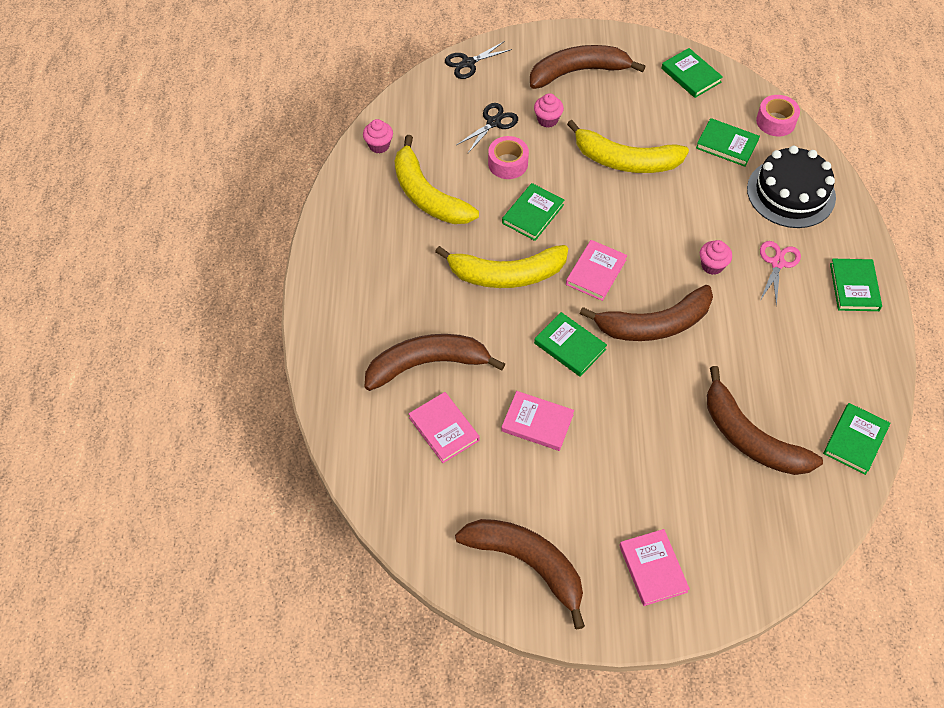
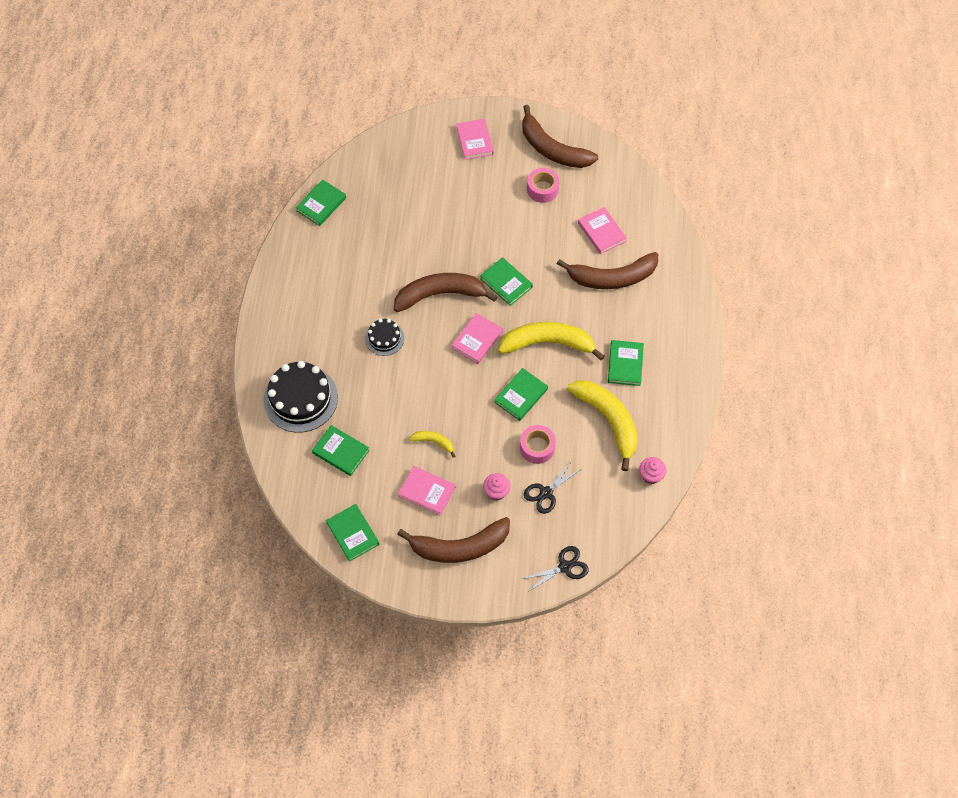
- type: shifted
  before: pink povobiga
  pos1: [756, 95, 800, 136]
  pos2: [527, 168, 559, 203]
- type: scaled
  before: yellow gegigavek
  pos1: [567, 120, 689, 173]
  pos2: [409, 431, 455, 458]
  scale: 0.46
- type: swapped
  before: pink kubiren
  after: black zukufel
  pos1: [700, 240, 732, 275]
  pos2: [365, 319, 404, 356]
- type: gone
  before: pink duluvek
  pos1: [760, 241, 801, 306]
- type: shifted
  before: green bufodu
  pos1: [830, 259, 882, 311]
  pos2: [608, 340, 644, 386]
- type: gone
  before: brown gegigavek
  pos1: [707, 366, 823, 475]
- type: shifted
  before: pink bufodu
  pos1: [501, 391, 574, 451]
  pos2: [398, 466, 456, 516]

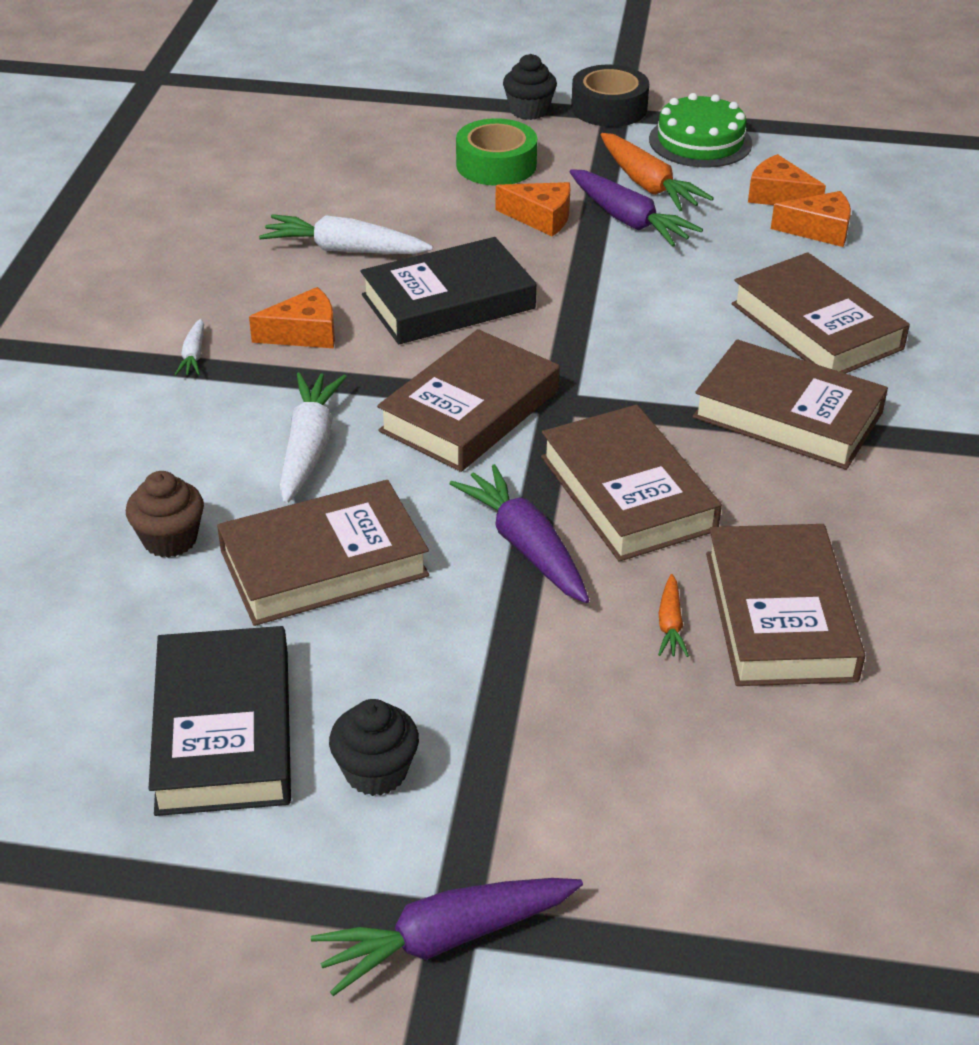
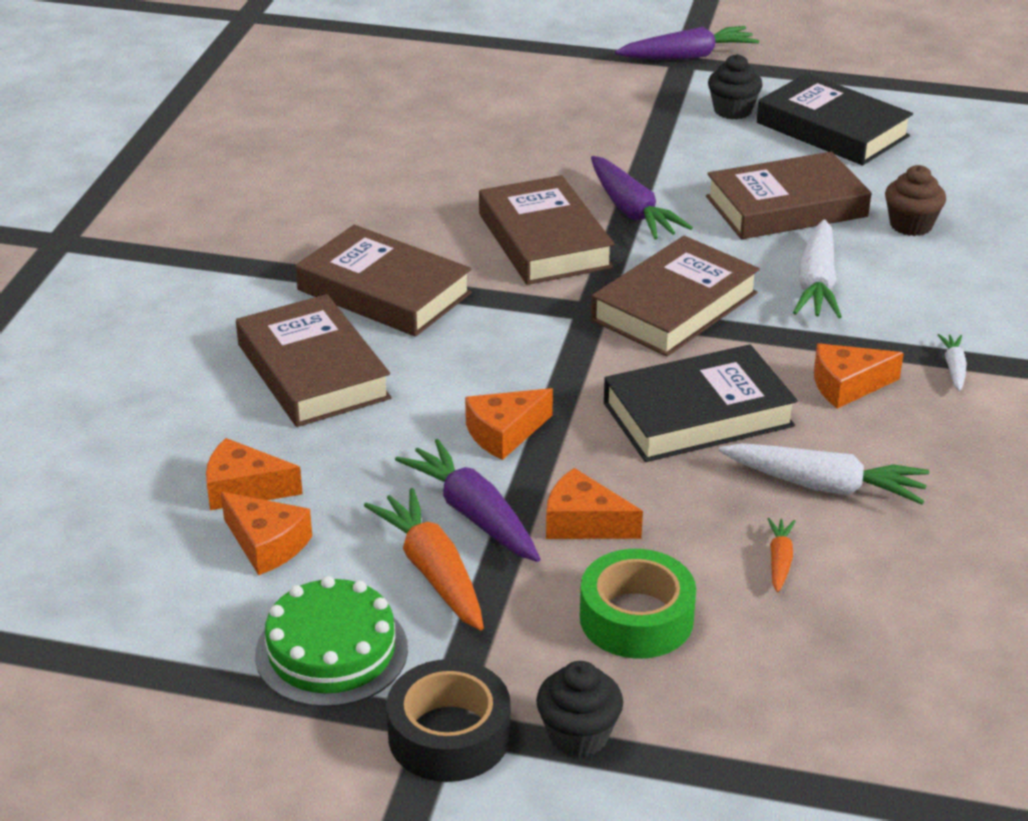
- type: gone
  before: brown bufodu
  pos1: [706, 524, 865, 686]
- type: shifted
  before: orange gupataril
  pos1: [658, 574, 689, 657]
  pos2: [767, 518, 795, 592]
- type: rotated
  before: black bufodu
  pos1: [148, 626, 291, 816]
  pos2: [757, 73, 913, 165]
  turn: -45
- type: new
  after: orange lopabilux
  pos2: [465, 388, 553, 460]

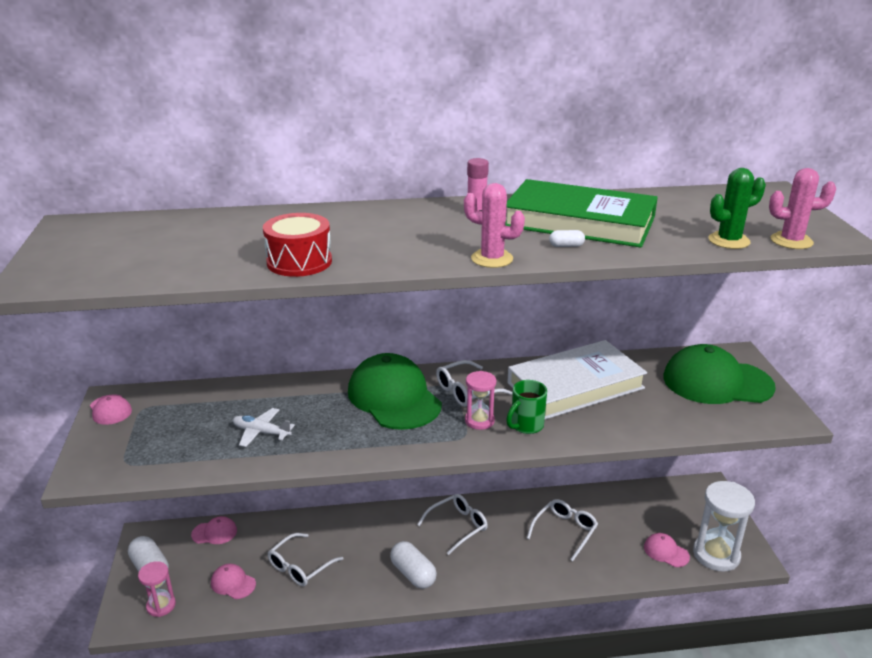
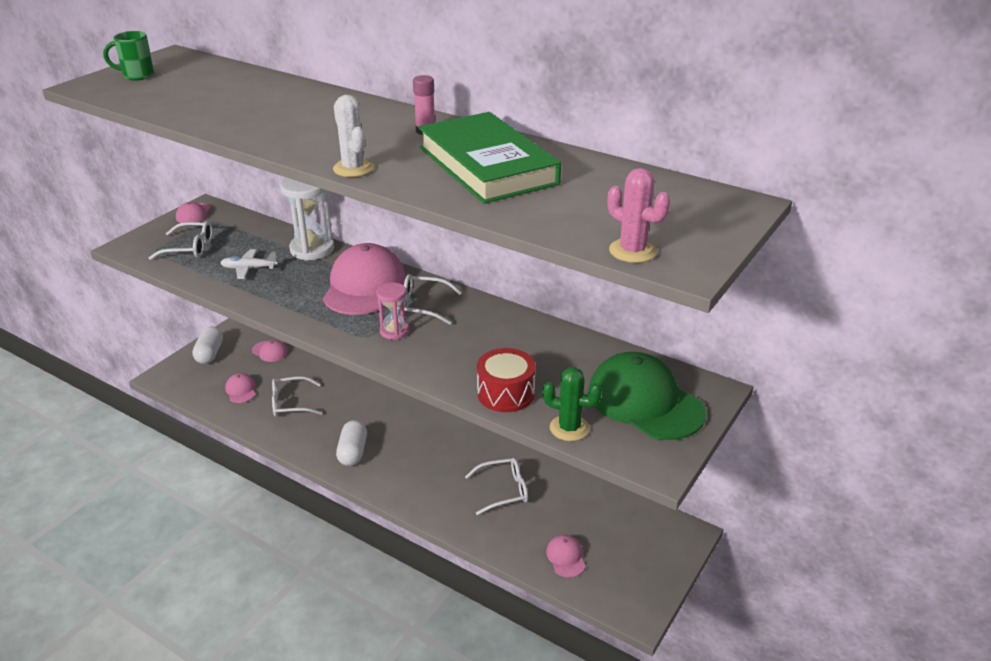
- type: shifted
  before: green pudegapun
  pos1: [708, 168, 766, 249]
  pos2: [542, 367, 602, 441]
- type: repainted
  before: pink pudegapun
  after: white pudegapun
  pos1: [464, 183, 525, 268]
  pos2: [333, 95, 374, 177]
- type: shifted
  before: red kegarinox
  pos1: [263, 213, 332, 277]
  pos2: [477, 348, 536, 412]
- type: gone
  before: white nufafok
  pos1: [549, 230, 585, 247]
- type: gone
  before: white bufodu
  pos1: [507, 340, 647, 419]
- type: repainted
  before: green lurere
  after: pink lurere
  pos1: [348, 353, 442, 430]
  pos2: [323, 243, 406, 315]
- type: shifted
  before: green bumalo
  pos1: [506, 380, 547, 434]
  pos2: [103, 31, 154, 81]
- type: rotated
  before: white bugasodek
  pos1: [233, 408, 295, 447]
  pos2: [221, 249, 278, 279]
  turn: -60
- type: shifted
  before: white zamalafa
  pos1: [693, 481, 755, 572]
  pos2: [280, 177, 334, 261]
- type: shifted
  before: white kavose
  pos1: [417, 494, 488, 555]
  pos2: [149, 221, 213, 260]
- type: gone
  before: pink zamalafa
  pos1: [138, 561, 176, 617]

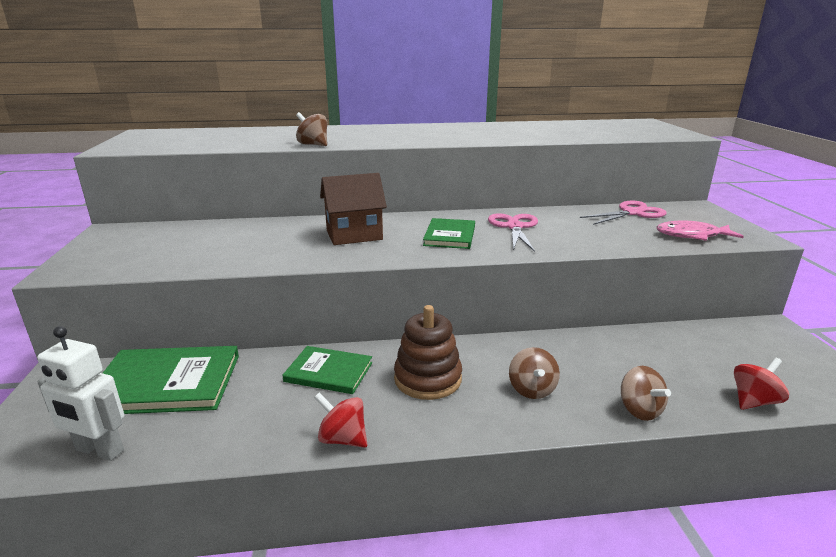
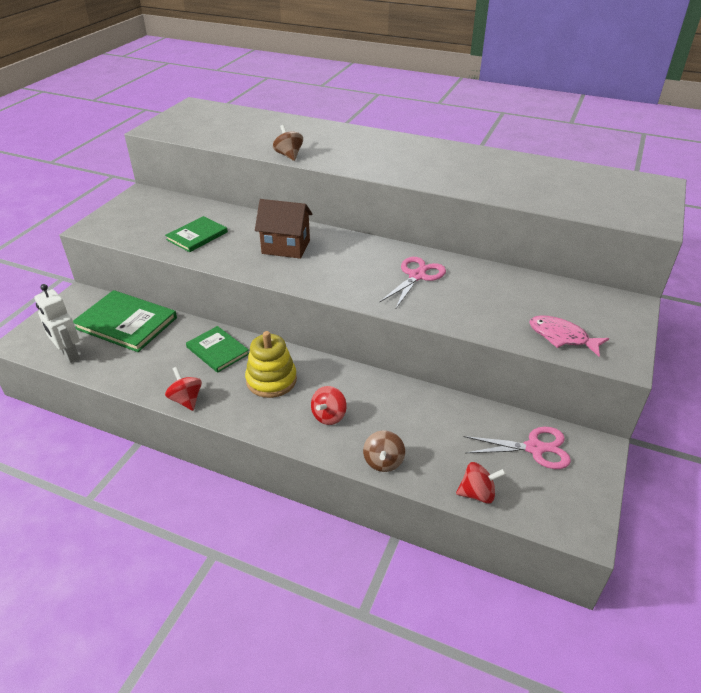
- type: shifted
  before: pink duluvek
  pos1: [580, 201, 667, 225]
  pos2: [464, 427, 571, 469]
- type: shifted
  before: green bufodu
  pos1: [423, 218, 475, 249]
  pos2: [165, 216, 228, 252]
- type: repainted
  before: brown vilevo
  after: yellow vilevo
  pos1: [394, 305, 462, 400]
  pos2: [245, 331, 297, 398]
- type: repainted
  before: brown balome
  after: red balome
  pos1: [509, 347, 560, 399]
  pos2: [311, 386, 347, 425]

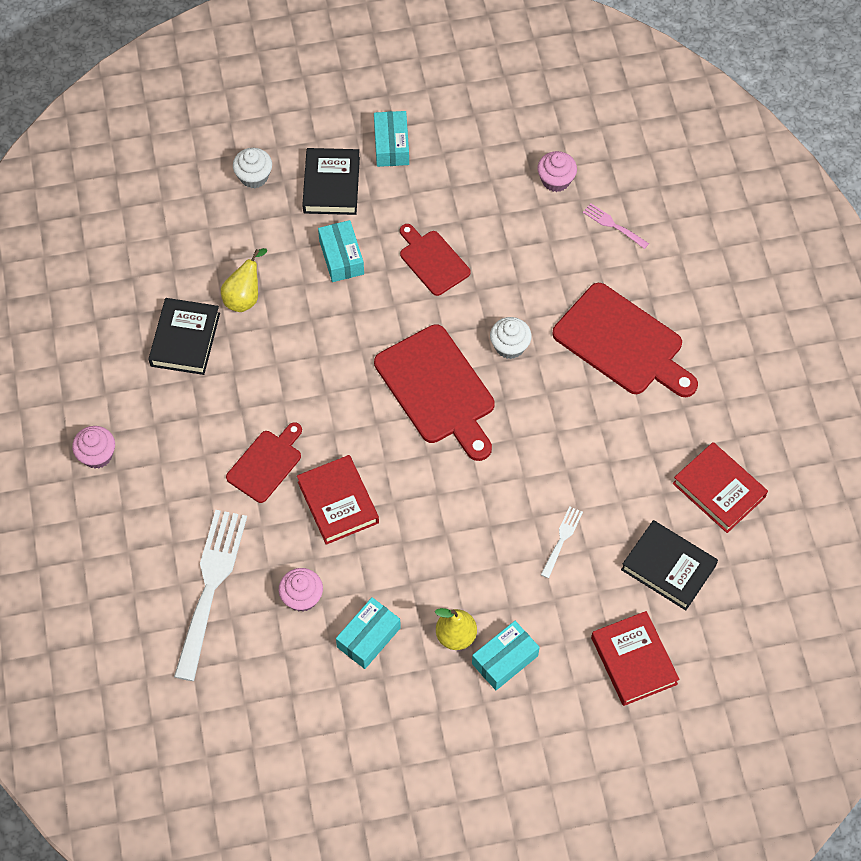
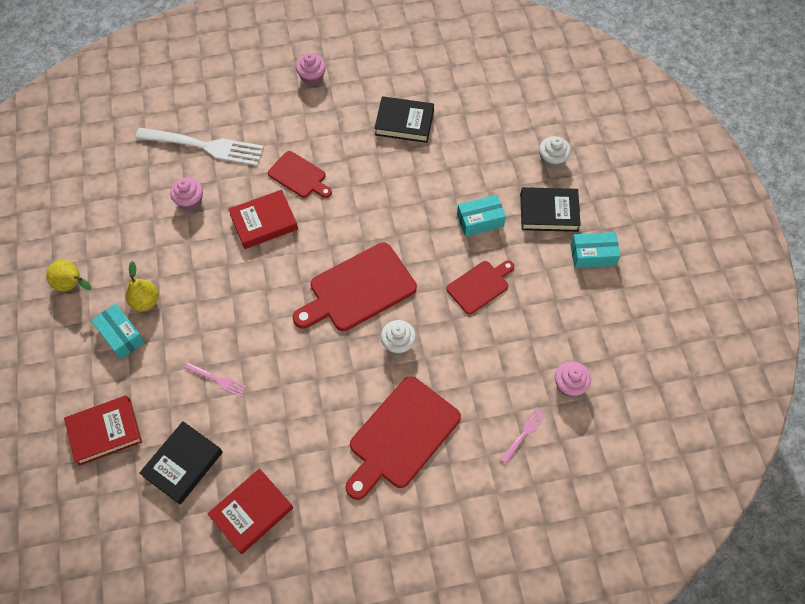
- type: shifted
  before: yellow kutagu
  pos1: [221, 248, 267, 312]
  pos2: [46, 260, 91, 291]
- type: repainted
  before: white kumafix
  after: pink kumafix
  pos1: [541, 506, 583, 578]
  pos2: [184, 363, 247, 397]
- type: gone
  before: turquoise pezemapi
  pos1: [336, 597, 401, 669]

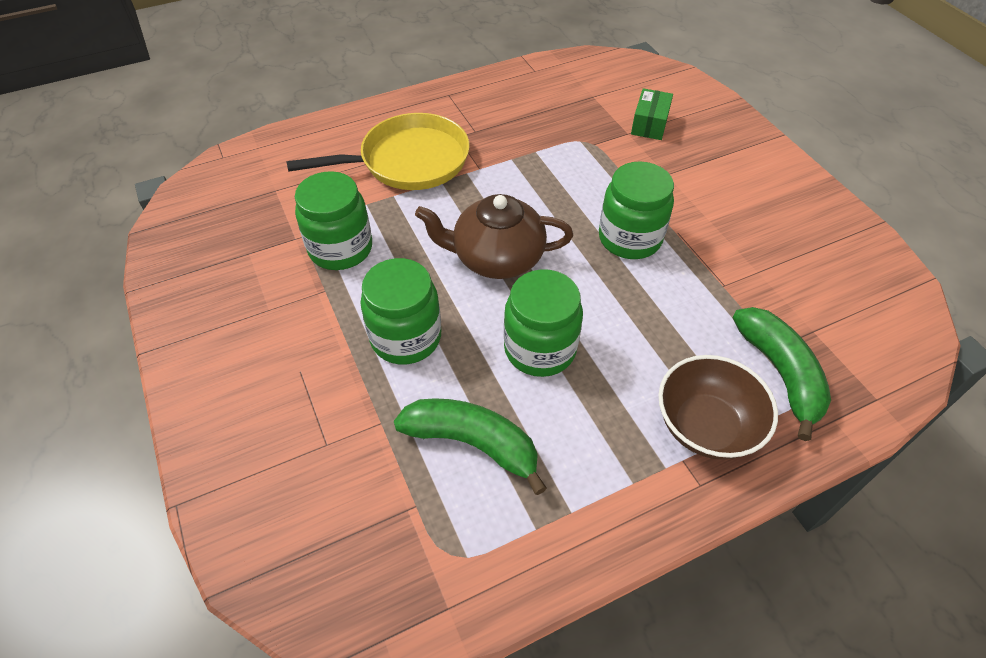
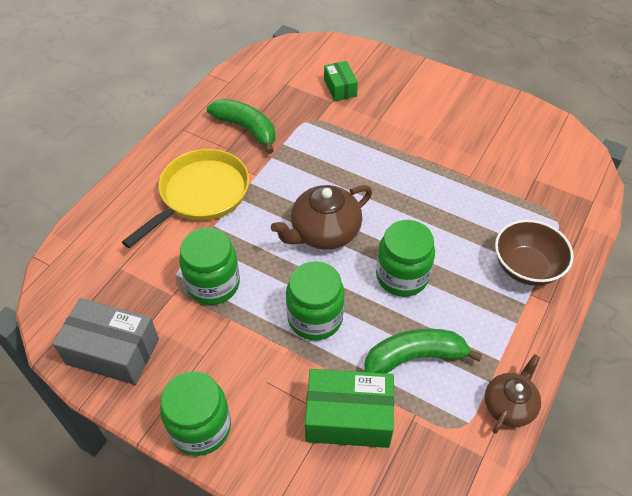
- type: shifted
  before: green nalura
  pos1: [599, 161, 674, 259]
  pos2: [160, 371, 231, 456]
- type: shifted
  before: green gegigavek
  pos1: [733, 307, 831, 441]
  pos2: [207, 99, 275, 154]
- type: new
  after: grey pezemapi
  pos2: [52, 298, 159, 385]
- type: new
  after: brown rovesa
  pos2: [485, 354, 541, 434]
- type: new
  after: green pezemapi
  pos2: [305, 369, 394, 448]

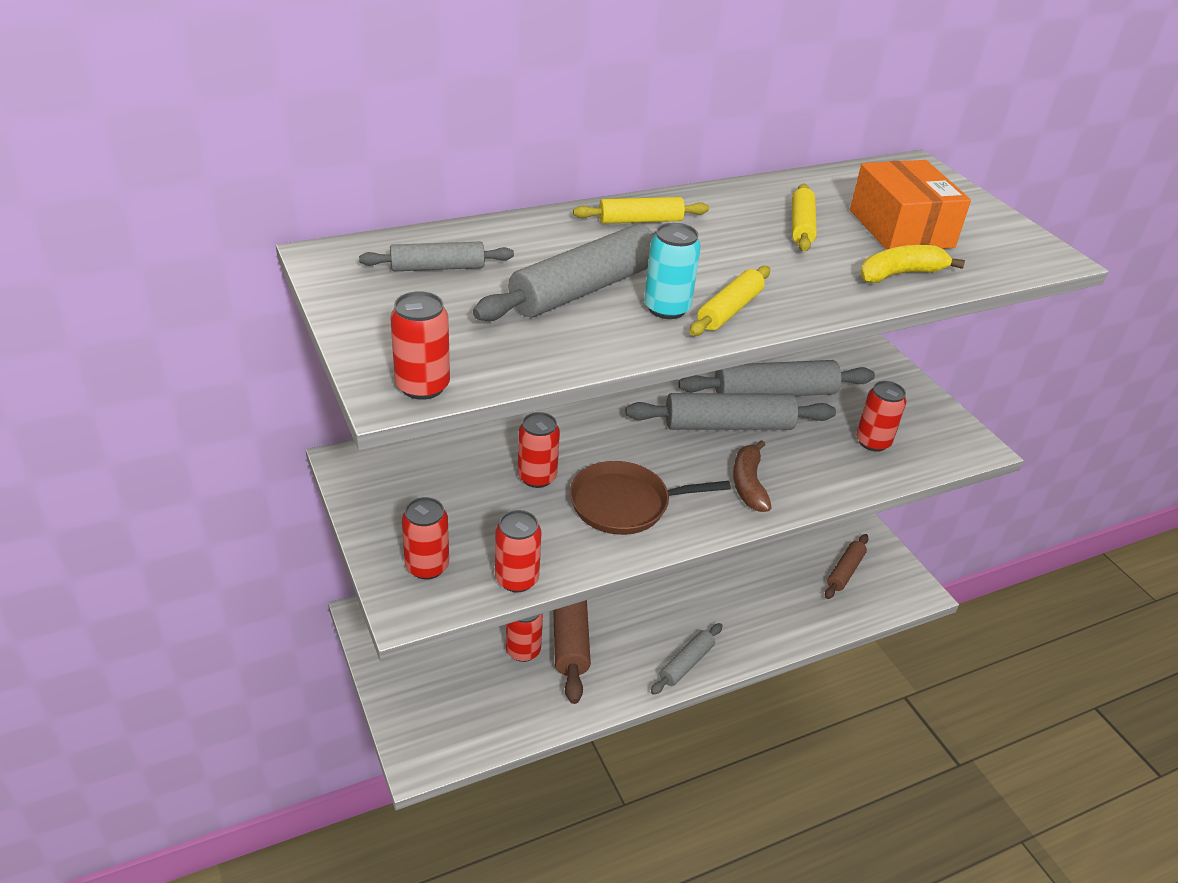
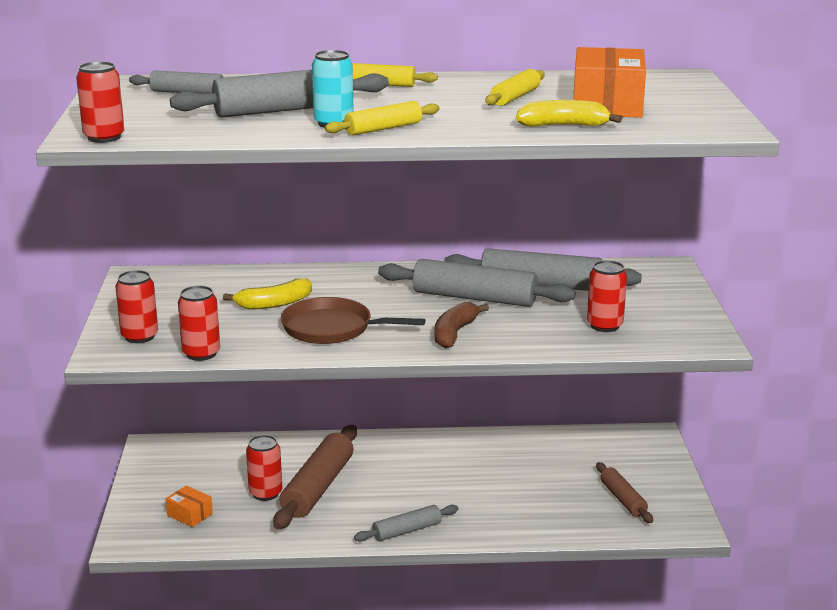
- type: swapped
  before: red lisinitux
  after: yellow gegigavek
  pos1: [518, 412, 560, 488]
  pos2: [223, 278, 312, 310]
- type: rotated
  before: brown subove
  pos1: [825, 534, 869, 599]
  pos2: [596, 462, 653, 523]
  turn: -75
- type: new
  after: orange pezemapi
  pos2: [166, 486, 213, 527]

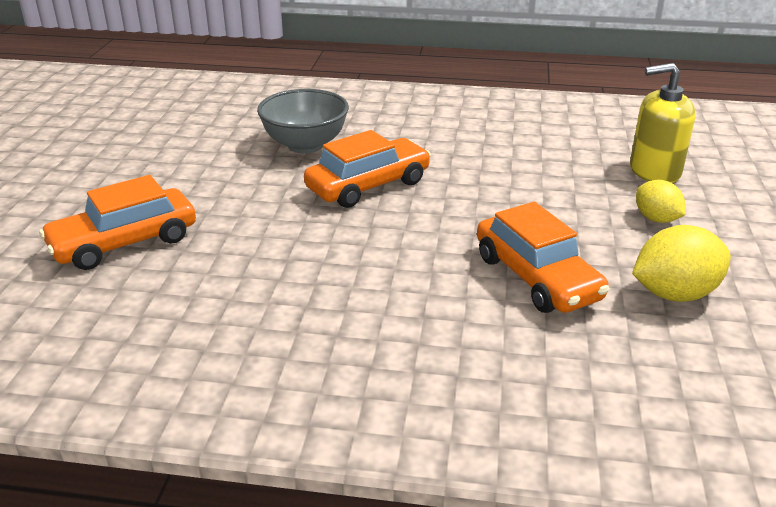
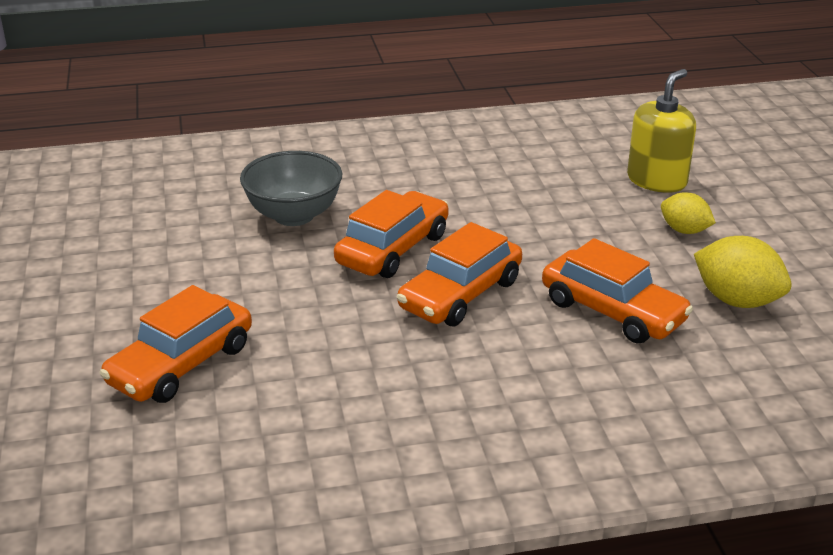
- type: rotated
  before: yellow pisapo
  pos1: [630, 63, 696, 183]
  pos2: [627, 69, 696, 193]
  turn: 150
- type: rotated
  before: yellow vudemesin
  pos1: [632, 225, 731, 302]
  pos2: [694, 236, 792, 308]
  turn: 75
- type: new
  after: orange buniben
  pos2: [397, 222, 522, 326]

